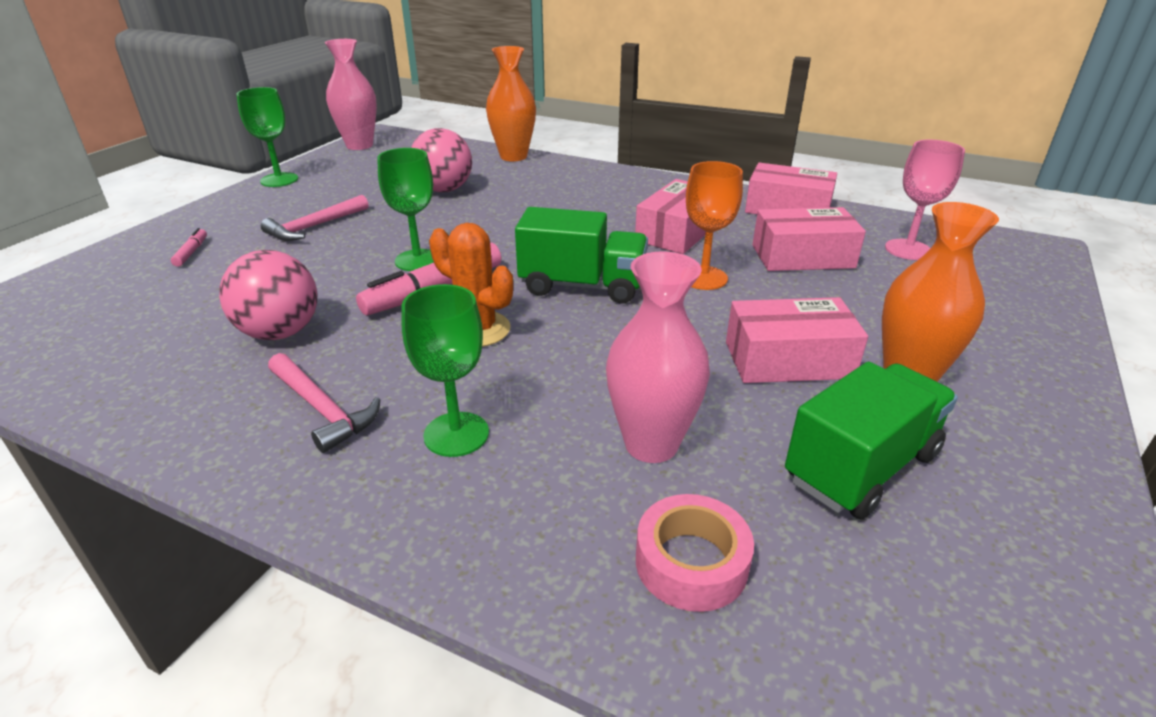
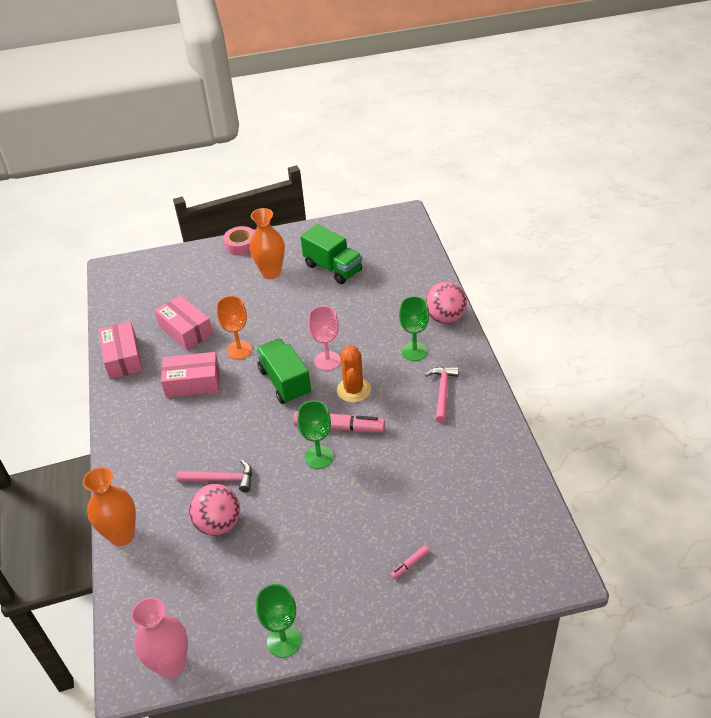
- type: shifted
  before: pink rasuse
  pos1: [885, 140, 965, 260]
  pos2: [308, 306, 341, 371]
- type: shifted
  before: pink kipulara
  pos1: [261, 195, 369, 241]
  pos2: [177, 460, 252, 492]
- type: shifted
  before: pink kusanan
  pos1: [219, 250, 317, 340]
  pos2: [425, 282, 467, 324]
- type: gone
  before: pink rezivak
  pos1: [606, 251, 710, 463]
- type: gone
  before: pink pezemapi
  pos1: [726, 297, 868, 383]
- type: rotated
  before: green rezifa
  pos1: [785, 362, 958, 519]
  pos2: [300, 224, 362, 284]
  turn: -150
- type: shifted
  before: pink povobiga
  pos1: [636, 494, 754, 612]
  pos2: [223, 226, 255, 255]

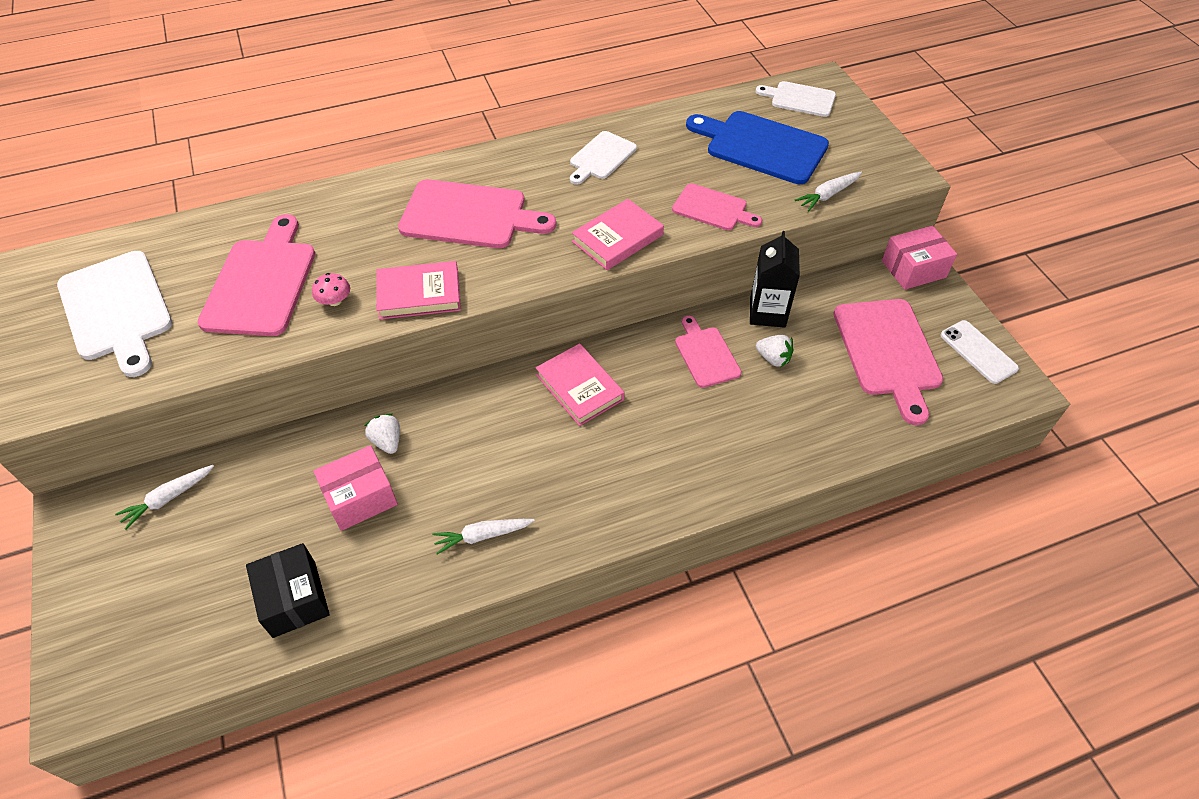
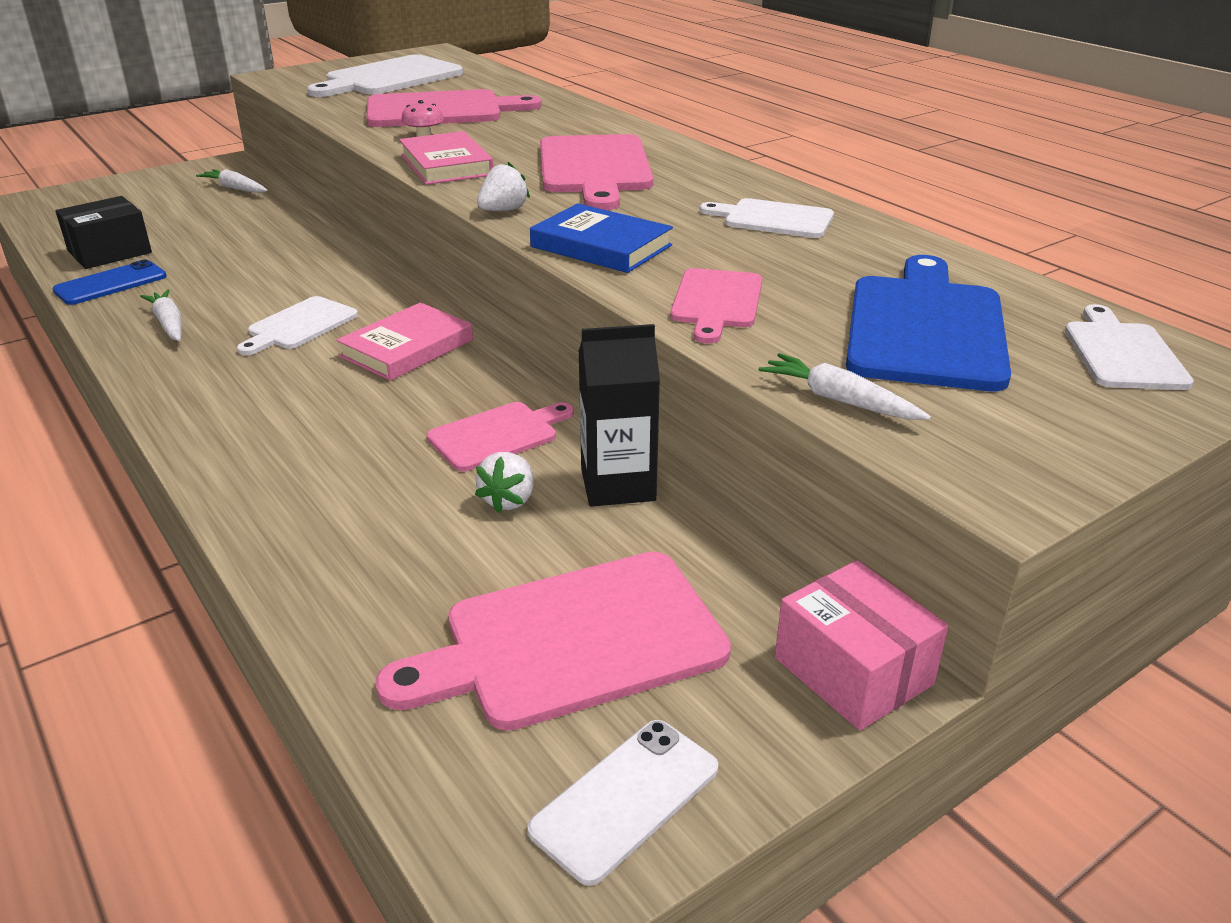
- type: repainted
  before: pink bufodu
  after: blue bufodu
  pos1: [572, 199, 664, 270]
  pos2: [530, 204, 673, 273]
- type: shifted
  before: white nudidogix
  pos1: [364, 413, 400, 454]
  pos2: [477, 162, 530, 211]
- type: gone
  before: pink pezemapi
  pos1: [313, 445, 398, 531]
- type: new
  after: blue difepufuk
  pos2: [52, 260, 167, 305]
- type: new
  after: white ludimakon
  pos2: [237, 296, 358, 355]

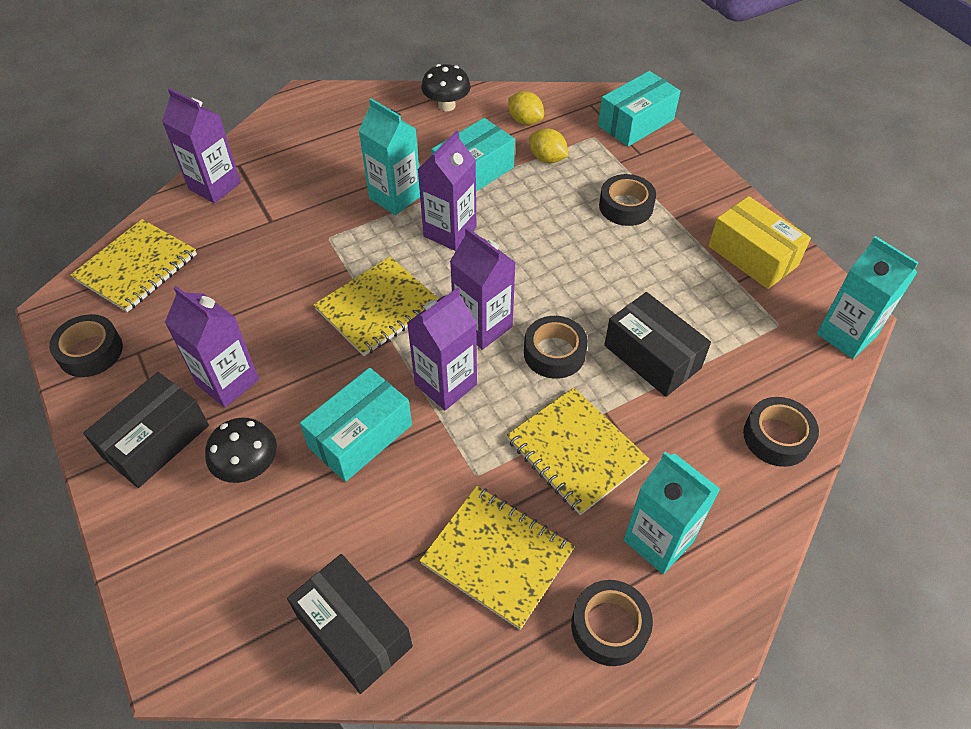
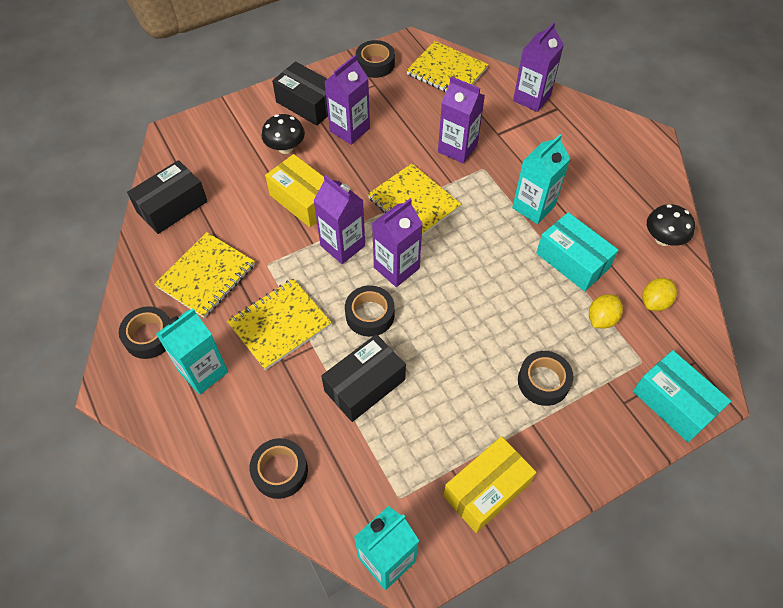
- type: shifted
  before: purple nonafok
  pos1: [418, 130, 476, 251]
  pos2: [438, 76, 485, 164]
- type: repainted
  before: turquoise pezemapi
  after: yellow pezemapi
  pos1: [300, 368, 412, 482]
  pos2: [265, 154, 324, 227]

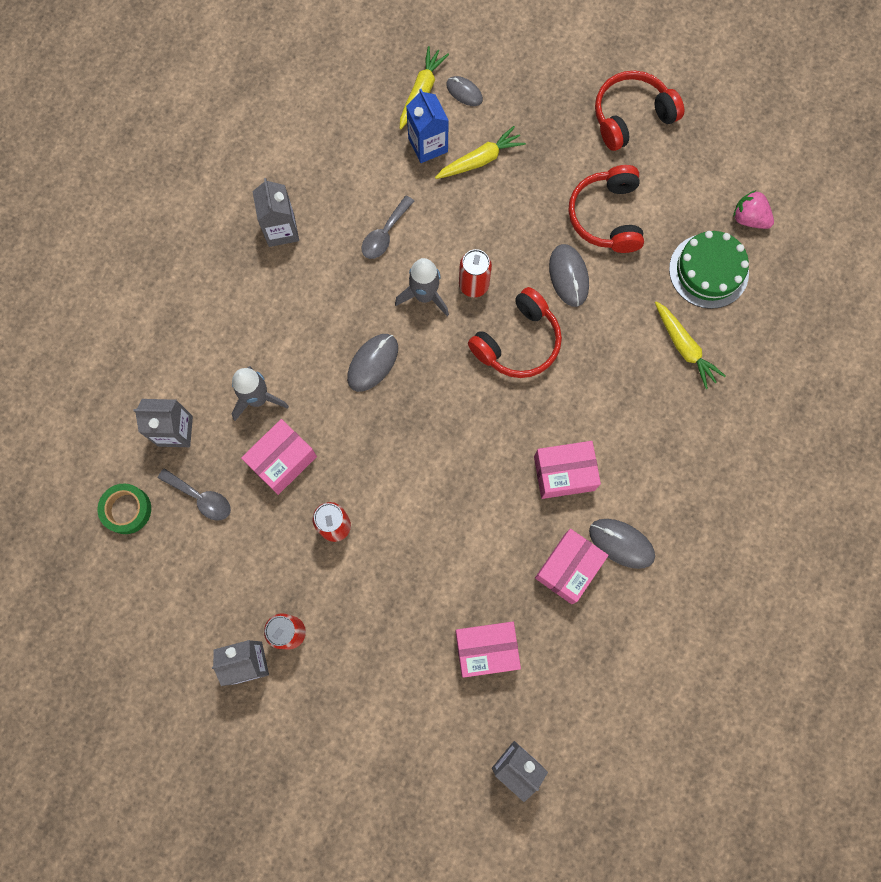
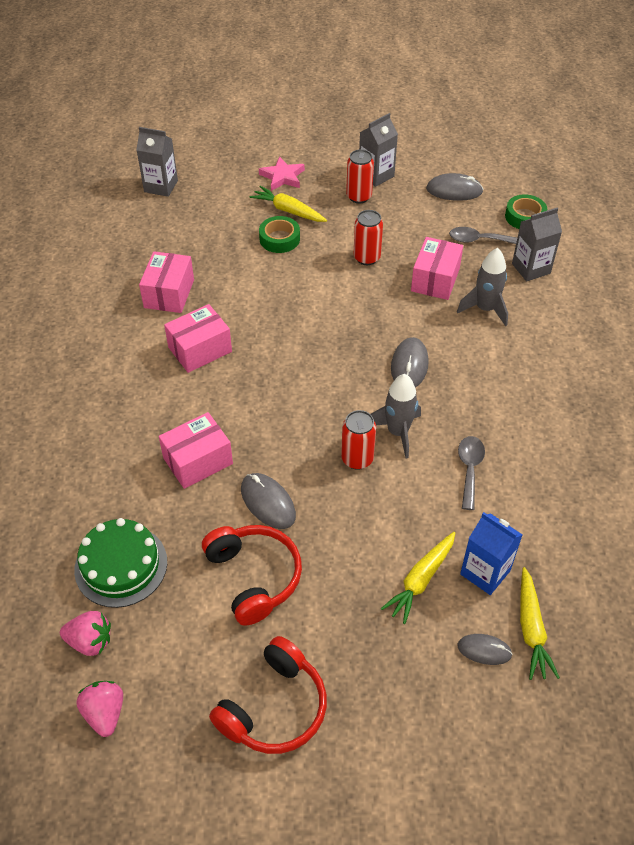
- type: gone
  before: grey nonafok
  pos1: [252, 178, 299, 247]
- type: gone
  before: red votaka
  pos1: [468, 287, 562, 378]
- type: shifted
  before: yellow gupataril
  pos1: [655, 301, 725, 389]
  pos2: [249, 186, 327, 222]
- type: shifted
  before: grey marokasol
  pos1: [589, 519, 655, 569]
  pos2: [426, 173, 483, 201]
- type: shifted
  before: pink pezemapi
  pos1: [455, 622, 521, 678]
  pos2: [159, 412, 233, 489]
- type: new
  after: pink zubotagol
  pos2: [259, 156, 305, 191]
- type: new
  after: green povobiga
  pos2: [259, 216, 300, 253]
- type: new
  after: pink nudidogix
  pos2: [76, 681, 123, 737]

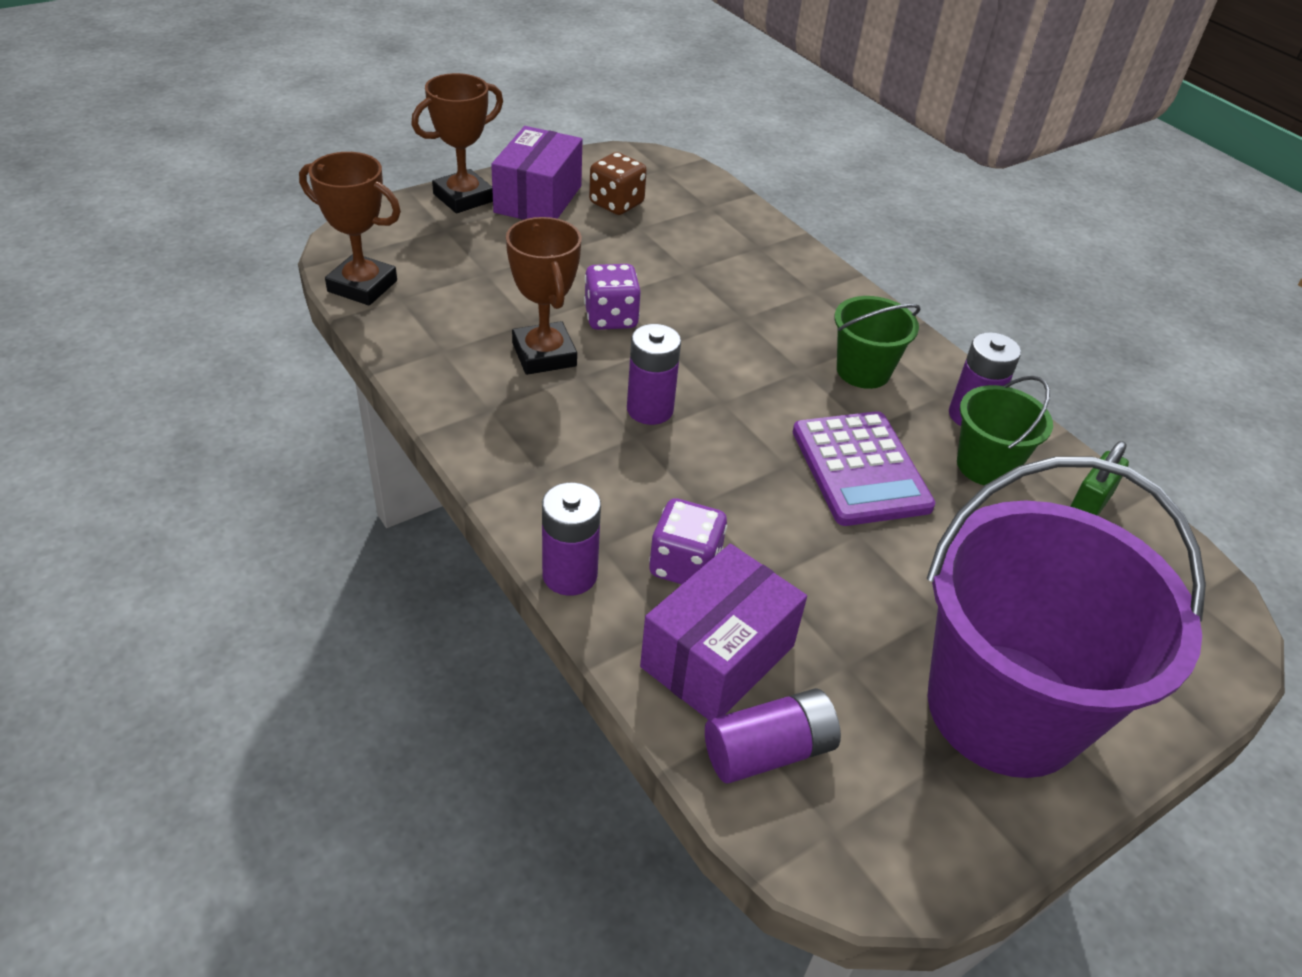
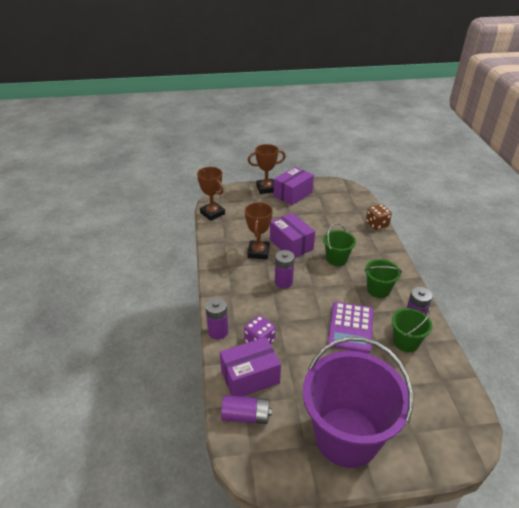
- type: shifted
  before: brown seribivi
  pos1: [589, 152, 647, 215]
  pos2: [366, 204, 392, 230]
- type: swapped
  before: purple seribivi
  after: purple pezemapi
  pos1: [584, 264, 641, 330]
  pos2: [270, 213, 315, 258]
- type: gone
  before: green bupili
  pos1: [1070, 441, 1129, 516]
- type: new
  after: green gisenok
  pos2: [323, 223, 356, 266]

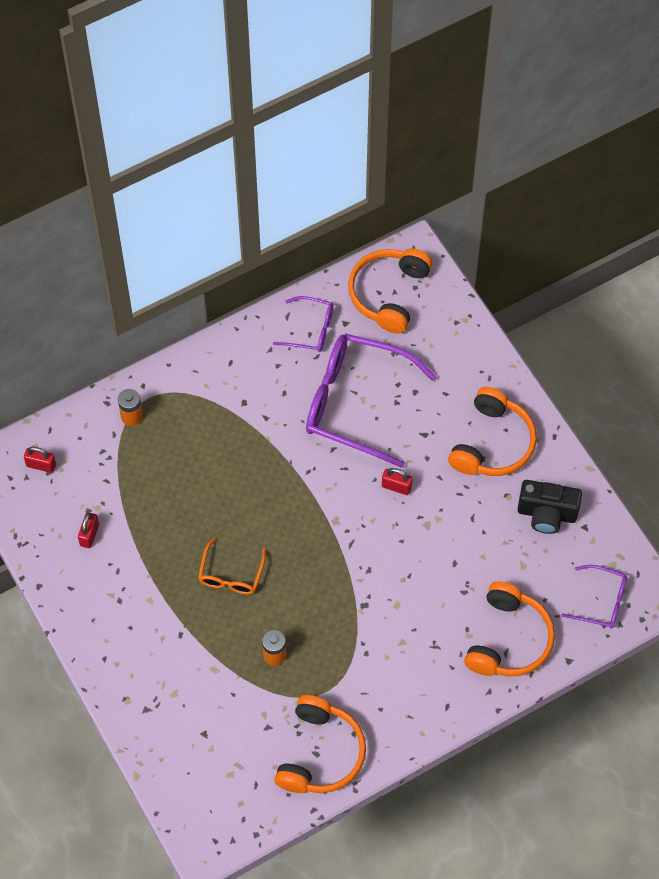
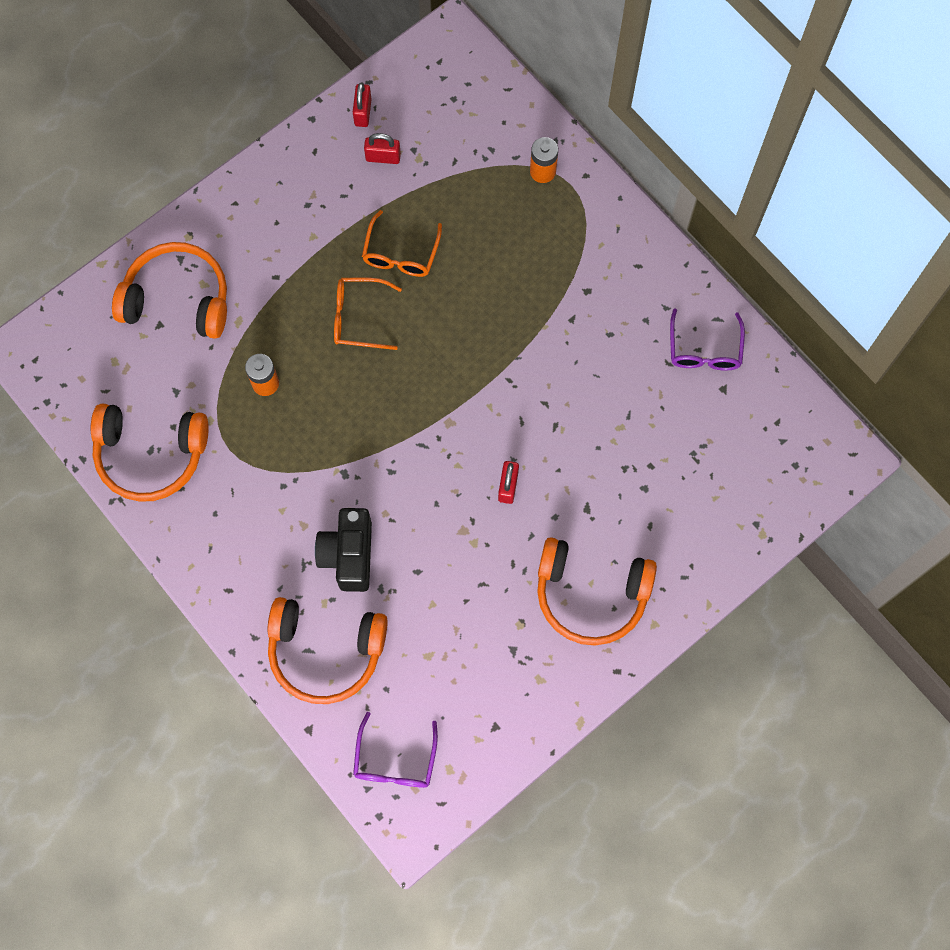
- type: shifted
  before: orange votaka
  pos1: [348, 248, 432, 333]
  pos2: [112, 242, 227, 339]
- type: gone
  before: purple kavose
  pos1: [306, 333, 437, 468]
- type: shifted
  before: red bupili
  pos1: [24, 447, 56, 473]
  pos2: [353, 82, 372, 127]
- type: shifted
  before: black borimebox
  pos1: [517, 480, 582, 534]
  pos2: [315, 508, 372, 592]
- type: new
  after: orange kavose
  pos2: [362, 210, 442, 277]

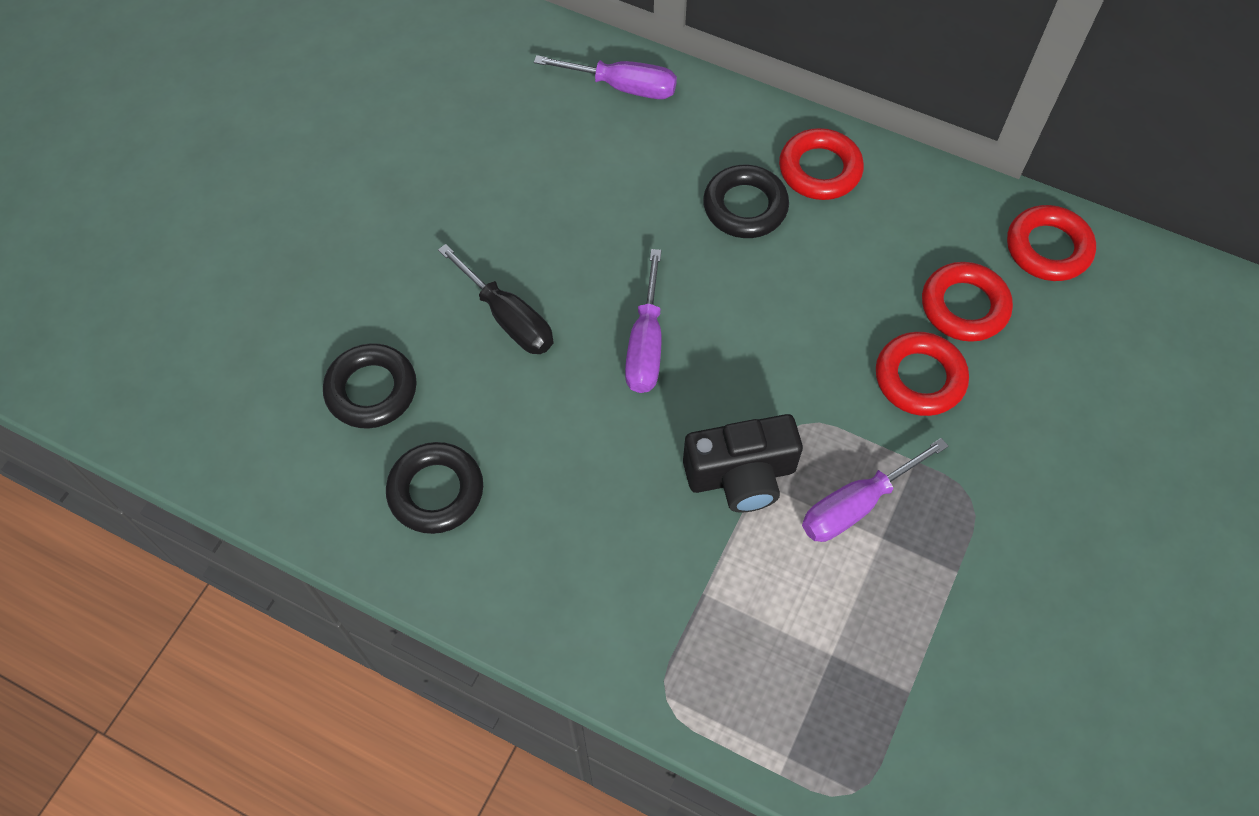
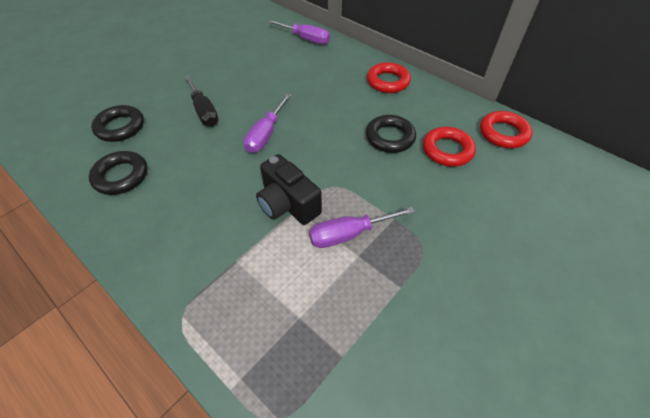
- type: shifted
  before: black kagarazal
  pos1: [703, 165, 789, 238]
  pos2: [366, 115, 416, 153]
- type: gone
  before: red kagarazal
  pos1: [876, 332, 969, 416]
- type: rotated
  before: black borimebox
  pos1: [683, 414, 803, 513]
  pos2: [256, 154, 322, 225]
  turn: 45

